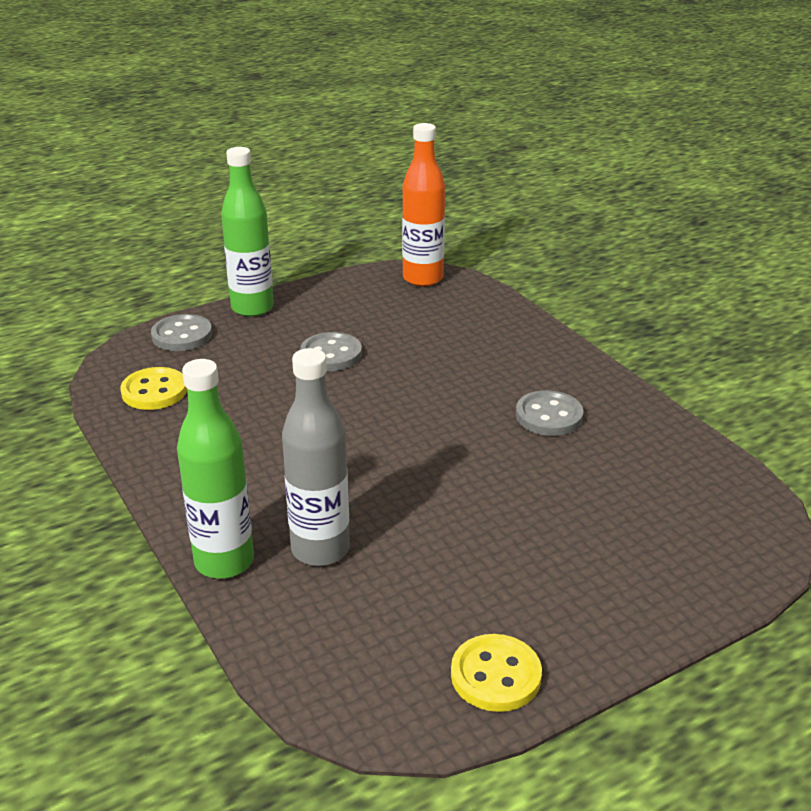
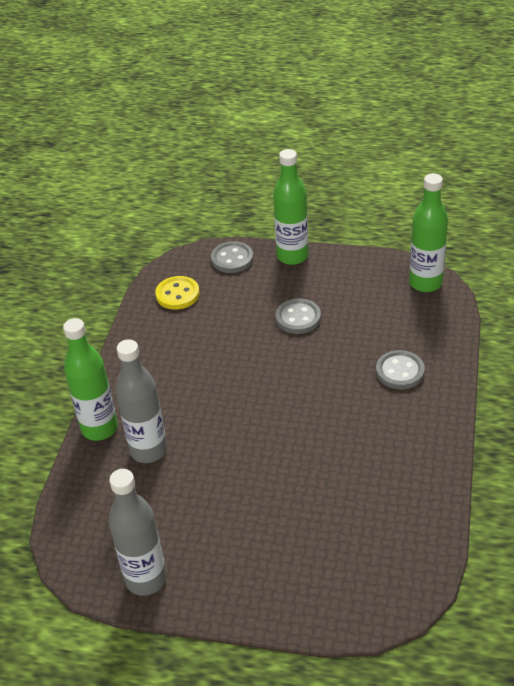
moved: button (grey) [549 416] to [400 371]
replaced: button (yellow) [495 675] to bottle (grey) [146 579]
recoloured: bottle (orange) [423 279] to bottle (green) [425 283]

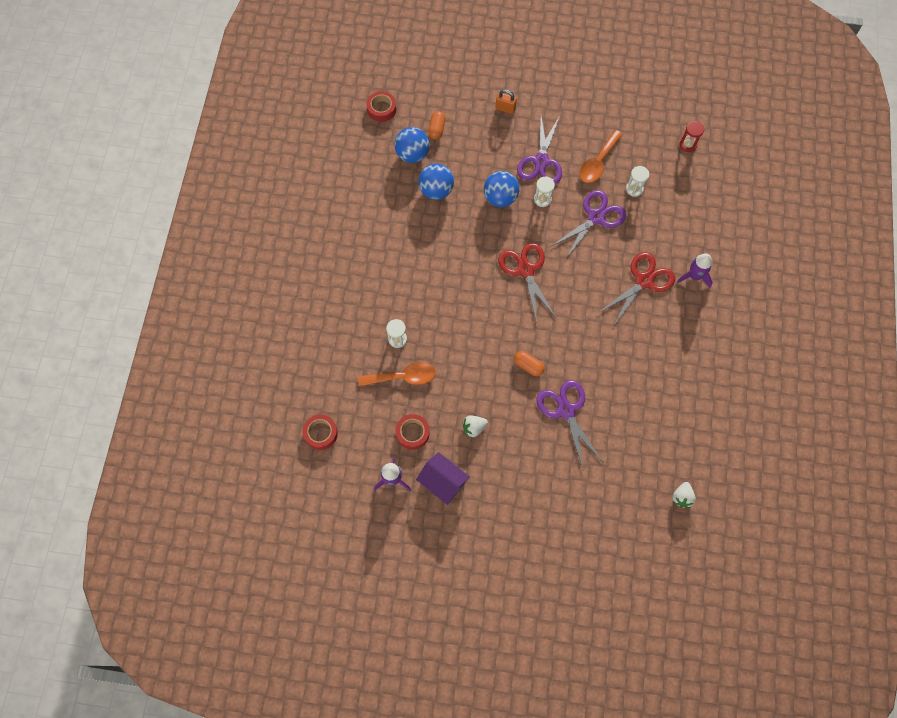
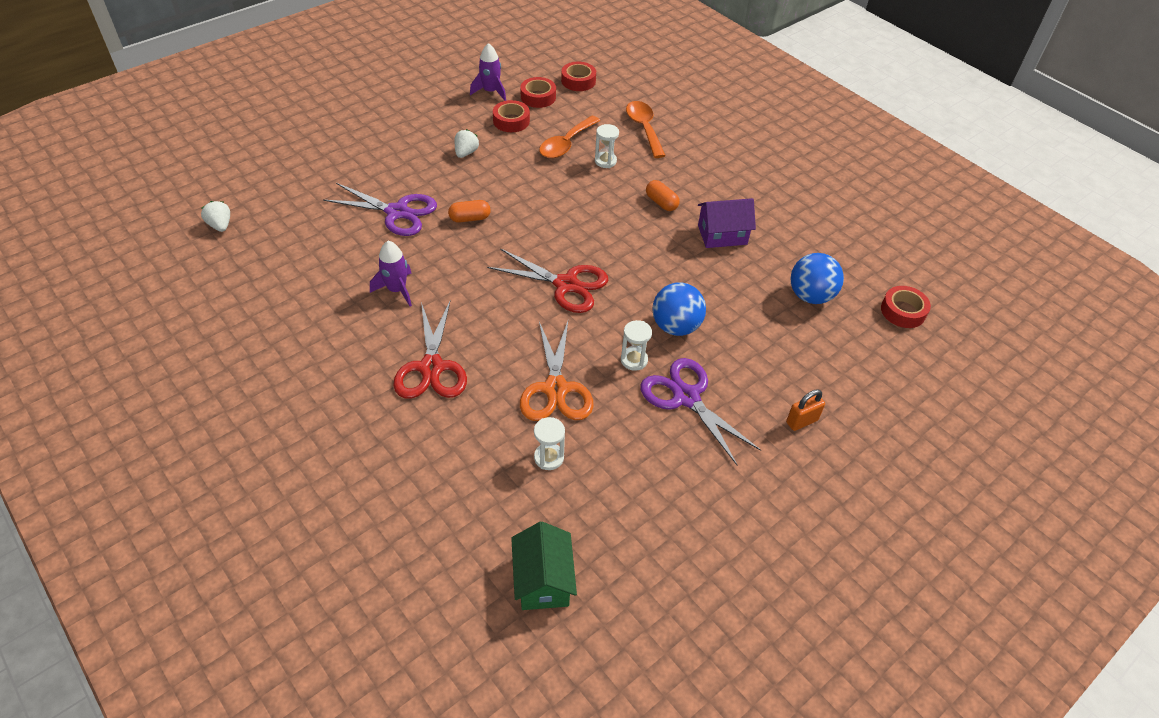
removed: ball (blue) [436 190]
added: tape (red) [538 97]
moved: capsule (orange) [437 129] to [661 203]; spoon (orange) [598 163] to [644 128]; rocket (purple) [694 276] to [397 290]; house (purple) [443 482] to [722 235]
replaced: hourglass (red) [687 144] to house (green) [543 580]
recoloured: scissors (purple) [596 217] to scissors (orange) [555 389]

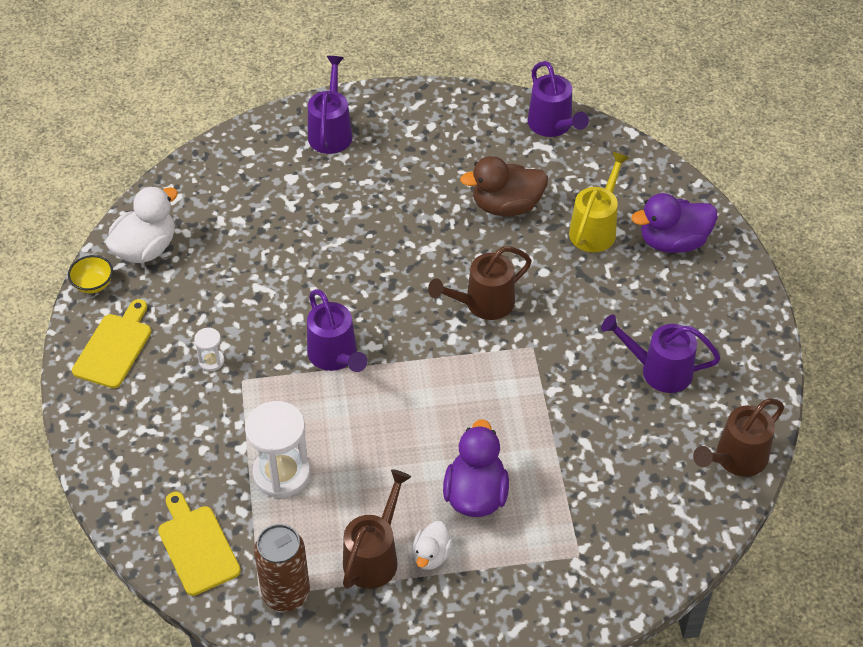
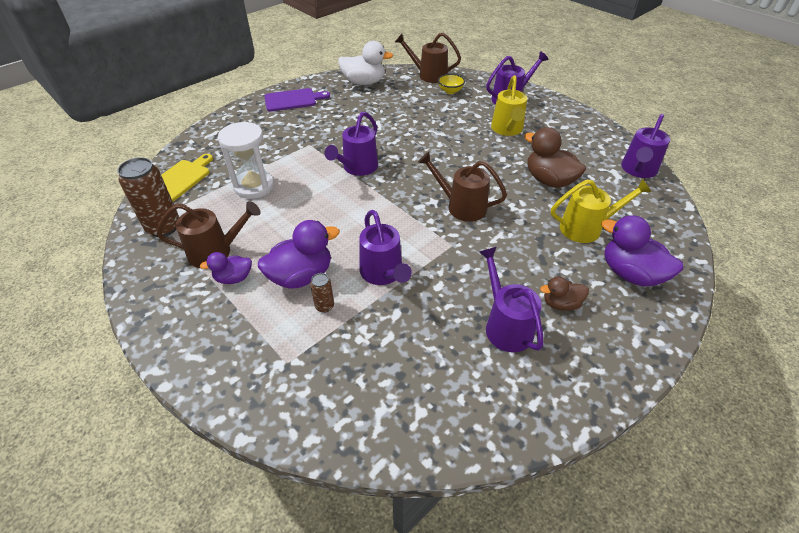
removed: hourglass (white) [211 361]
added: watering can (yellow) [507 130]; watering can (purple) [383 274]; can (brown) [324 306]; duck (brown) [561 304]
moved: bowl (yellow) [93 284] to [450 91]; watering can (brown) [735 459] to [428 75]
recoloured: cutting board (yellow) [114 347] to cutting board (purple) [293 100]; duck (white) [431 555] to duck (purple) [234 278]

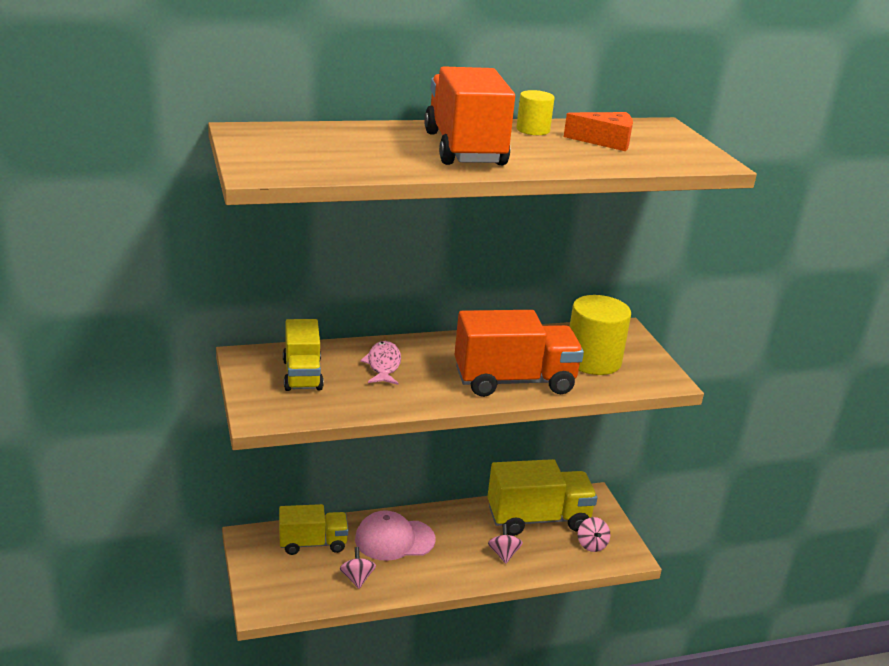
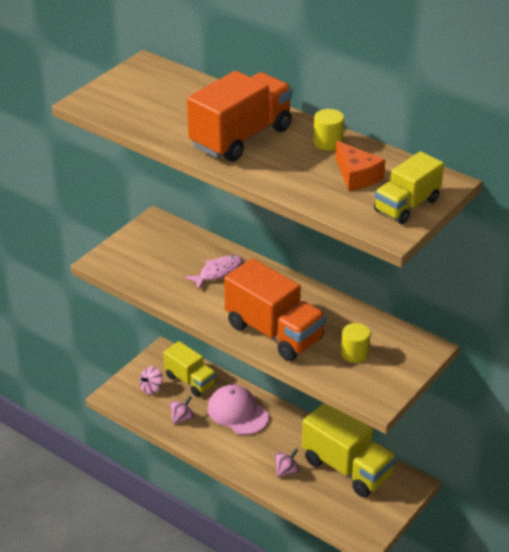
moved: truck (yellow) [302 375] to [407 205]; spinning top (pink) [591 544] to [151 388]
resized: cylinder (yellow) [592 361] = [354 353] x0.54

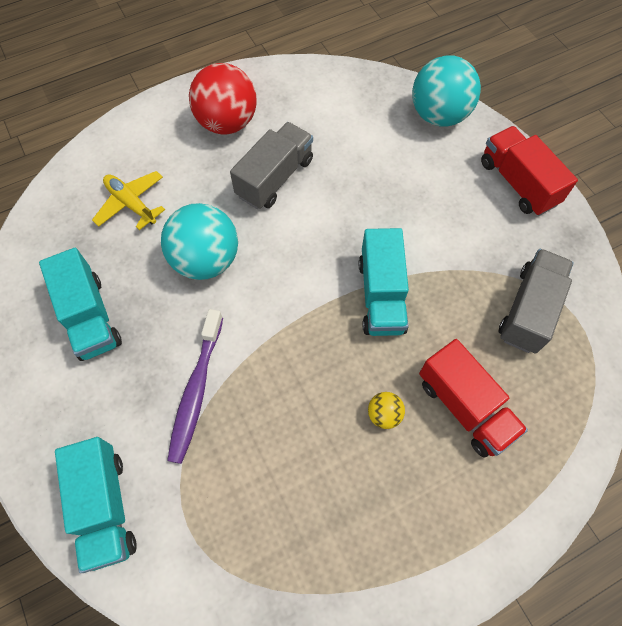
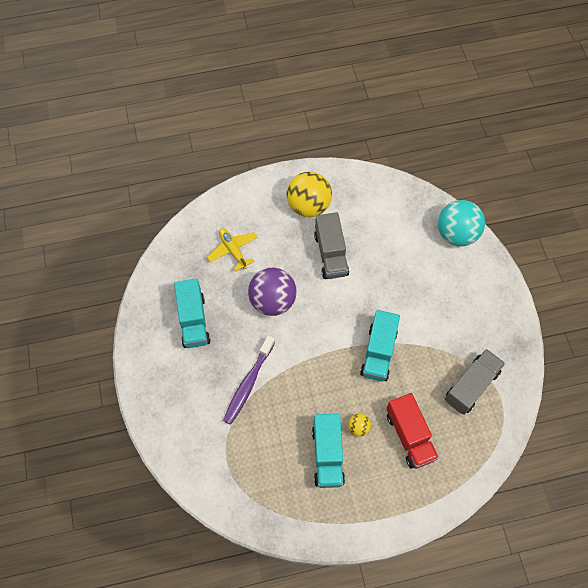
removed: truck (red) [518 183]
moved: truck (turquoise) [105 507] to [327 455]
recoloured: ball (red) [227 123] to ball (yellow) [308 206]; ball (turquoise) [206 260] to ball (purple) [273 301]
turned: truck (grey) [275 178] = [331 254] 120 degrees clockwise

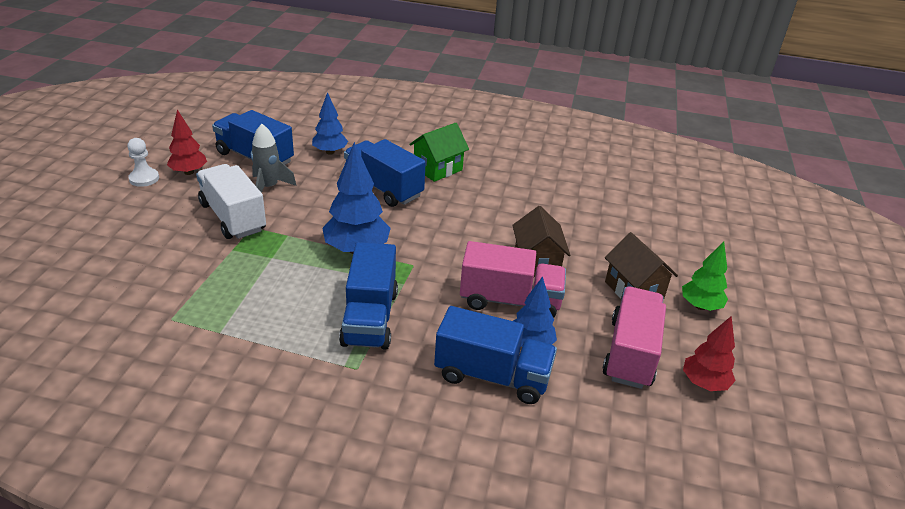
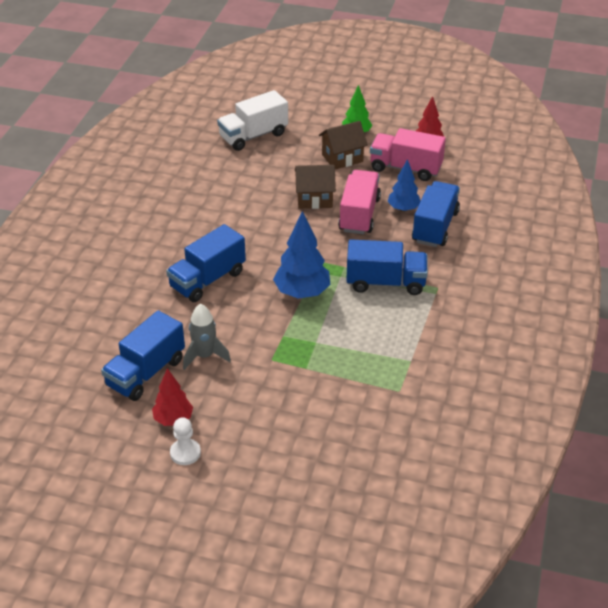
removed: tree (blue) [330 152]; house (green) [438 169]
moved: truck (white) [233 217] to [253 136]

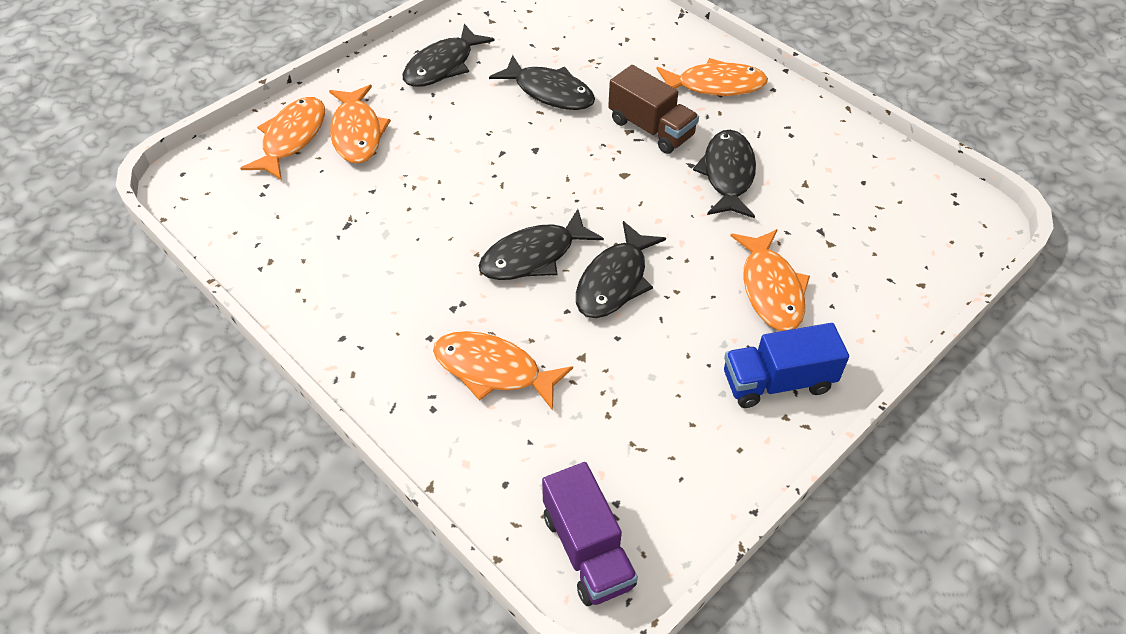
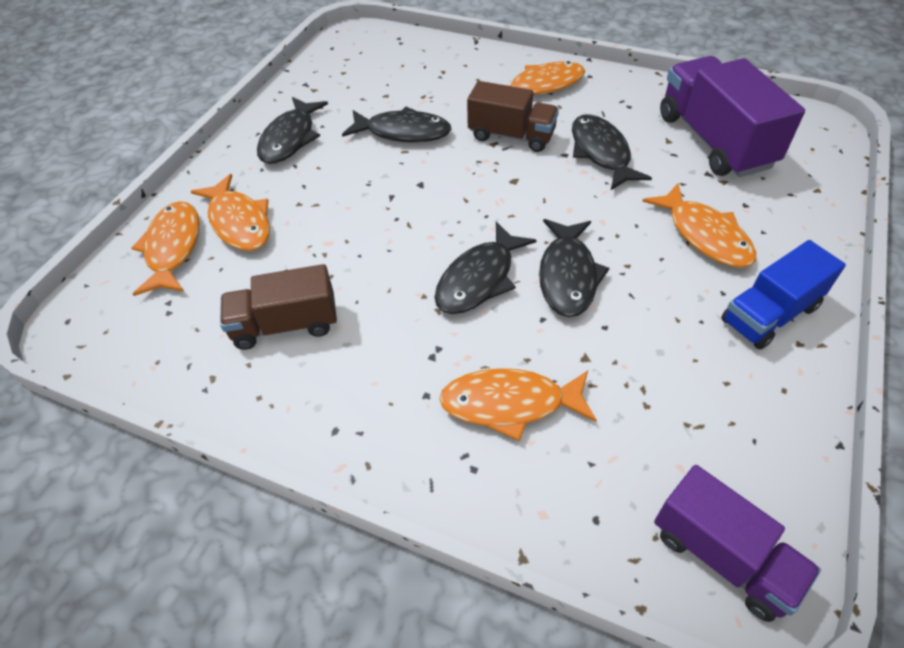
added: truck (purple) [714 141]; truck (brown) [286 325]

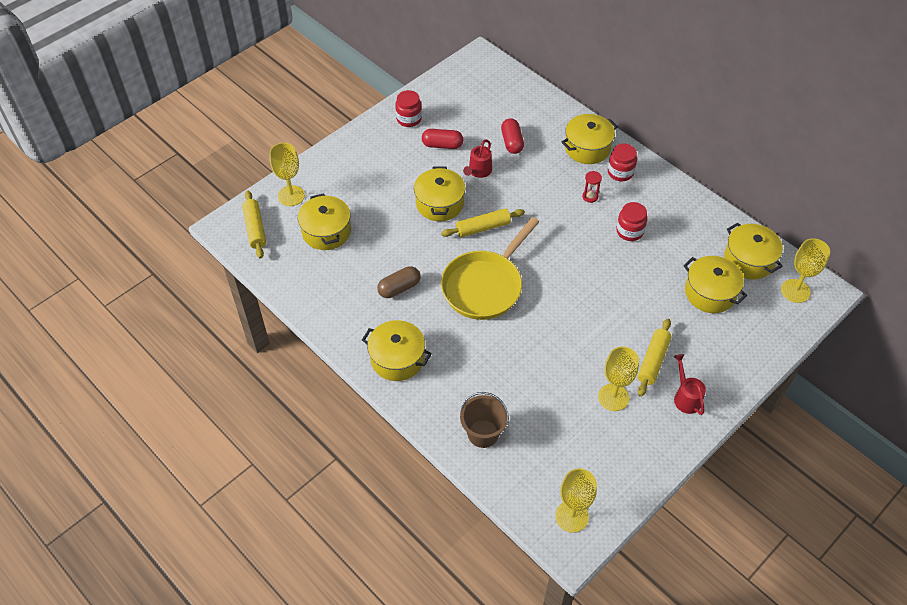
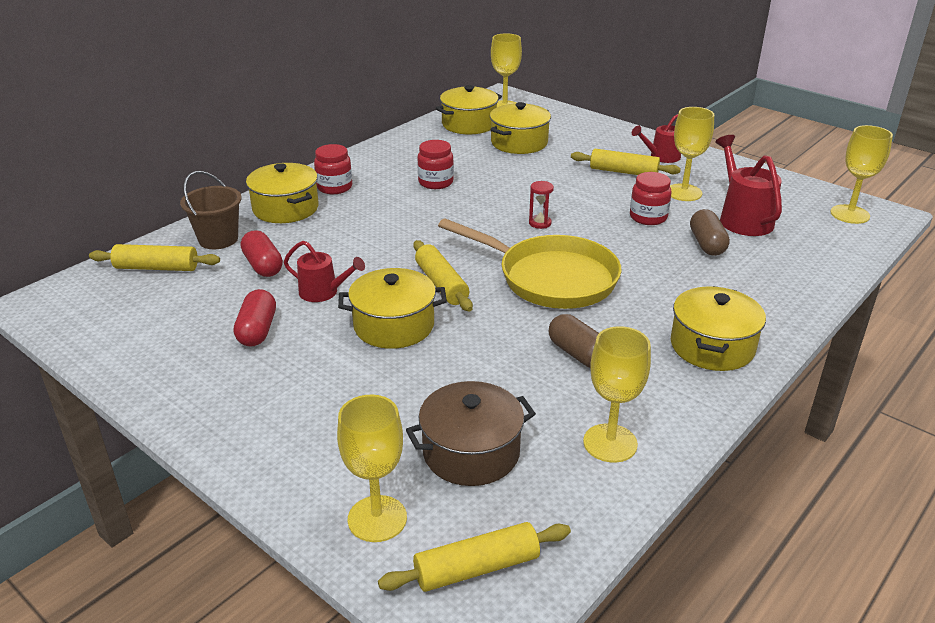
added: watering can (red) [742 218]; capsule (brown) [707 244]; rolling pin (yellow) [157 268]; goblet (yellow) [610 443]
moved: jar (red) [409 119] to [648 217]; hourglass (red) [590 196] to [540 223]; bucket (brown) [483 433] to [218 239]
recoloured: pot (yellow) [326 231] to pot (brown) [471 452]
turned: capsule (red) [512 142] = [263 265] 75 degrees clockwise

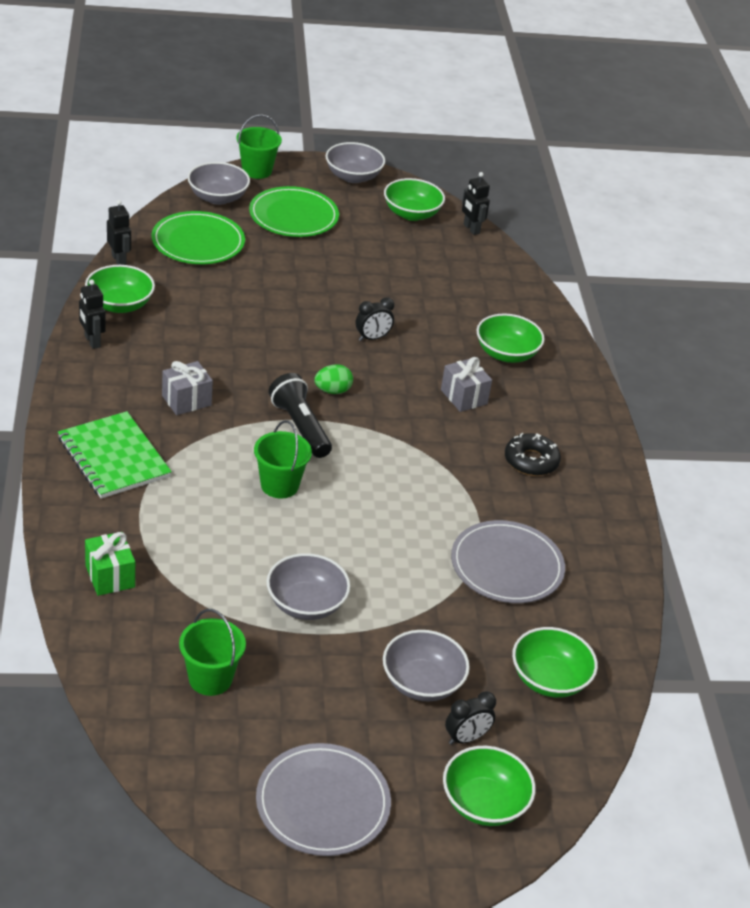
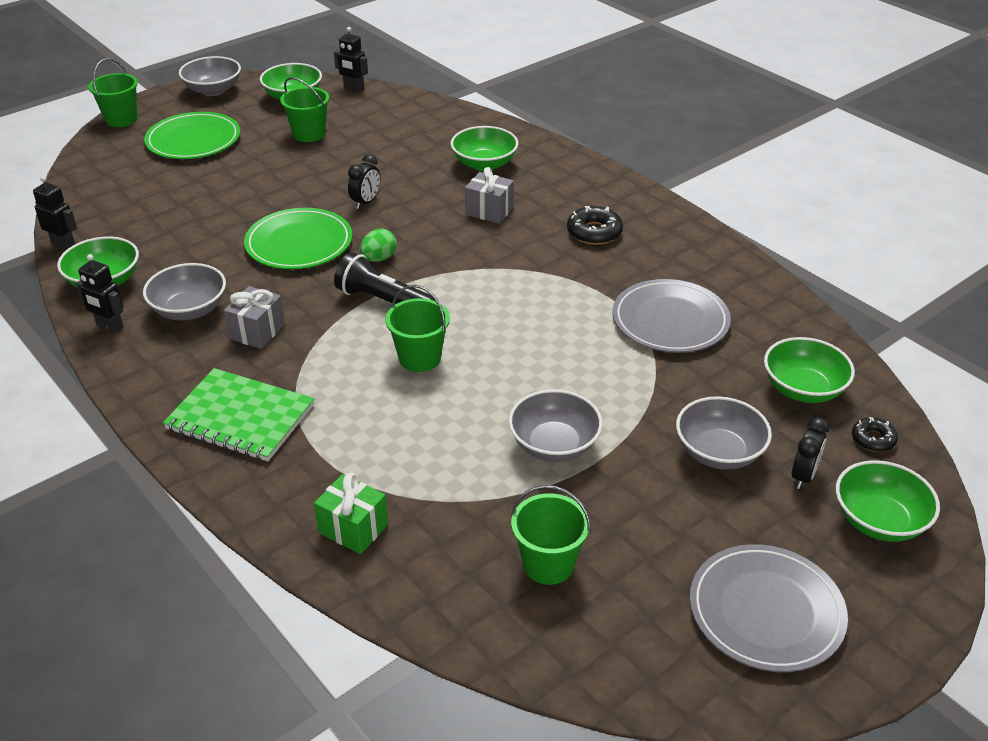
added: bucket (green) [309 134]; donut (black) [873 439]
moved: bowl (grey) [218 197] to [189 310]; plate (green) [198 242] to [299 243]

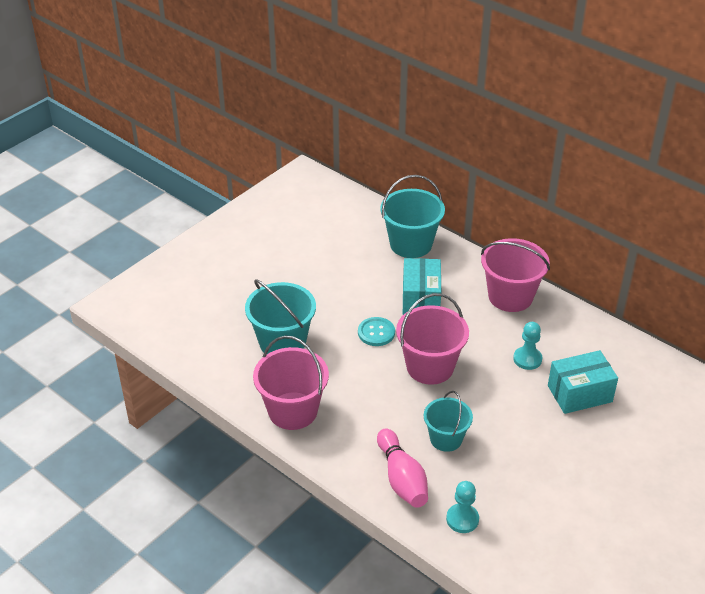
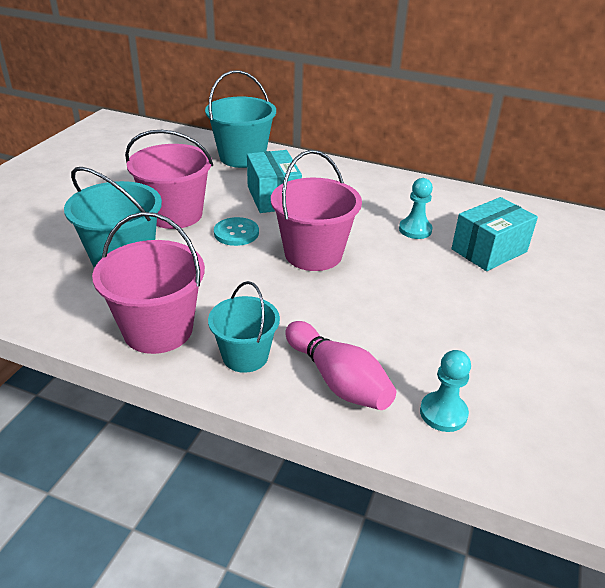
moved: bucket (pink) [510 296] to [175 214]; bucket (turquoise) [446 439] to [245 356]

